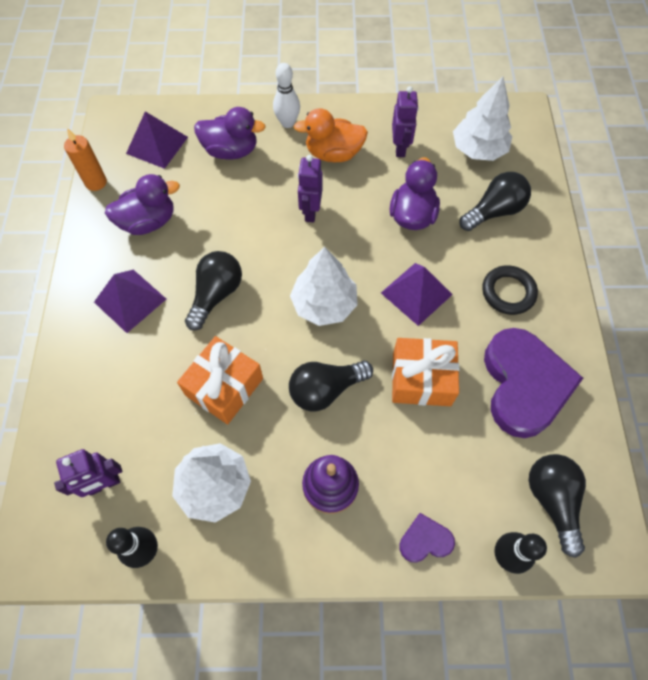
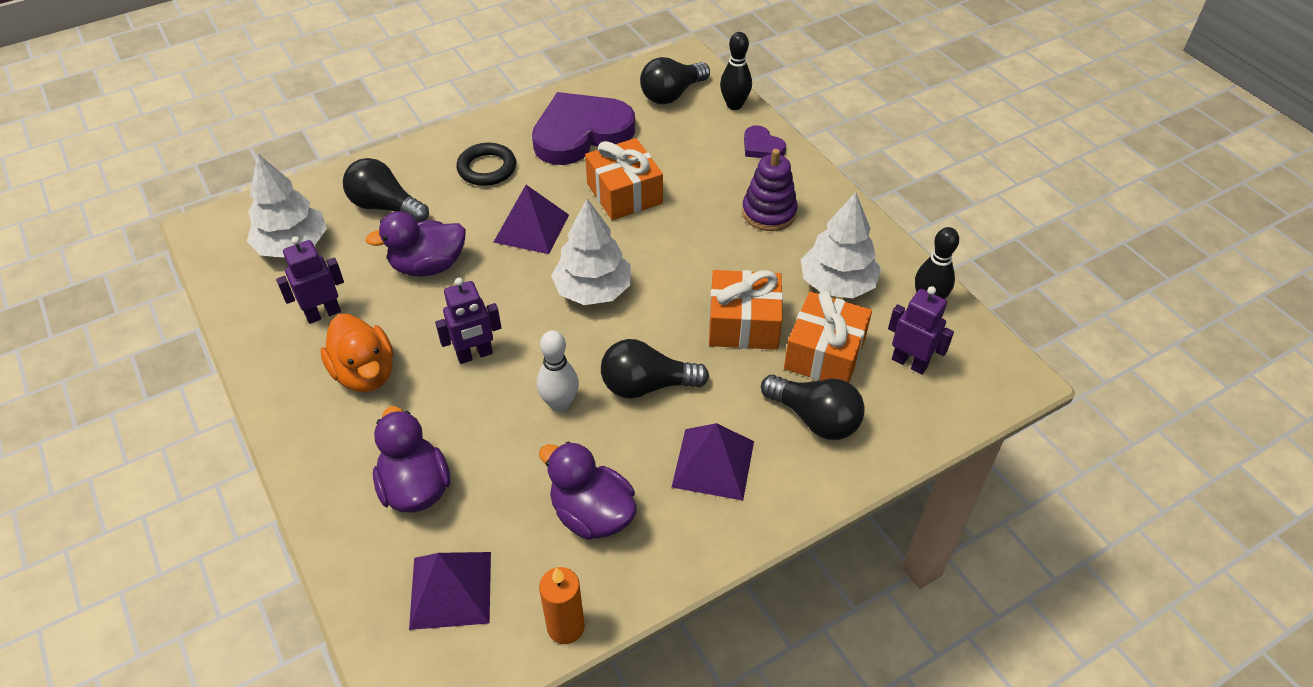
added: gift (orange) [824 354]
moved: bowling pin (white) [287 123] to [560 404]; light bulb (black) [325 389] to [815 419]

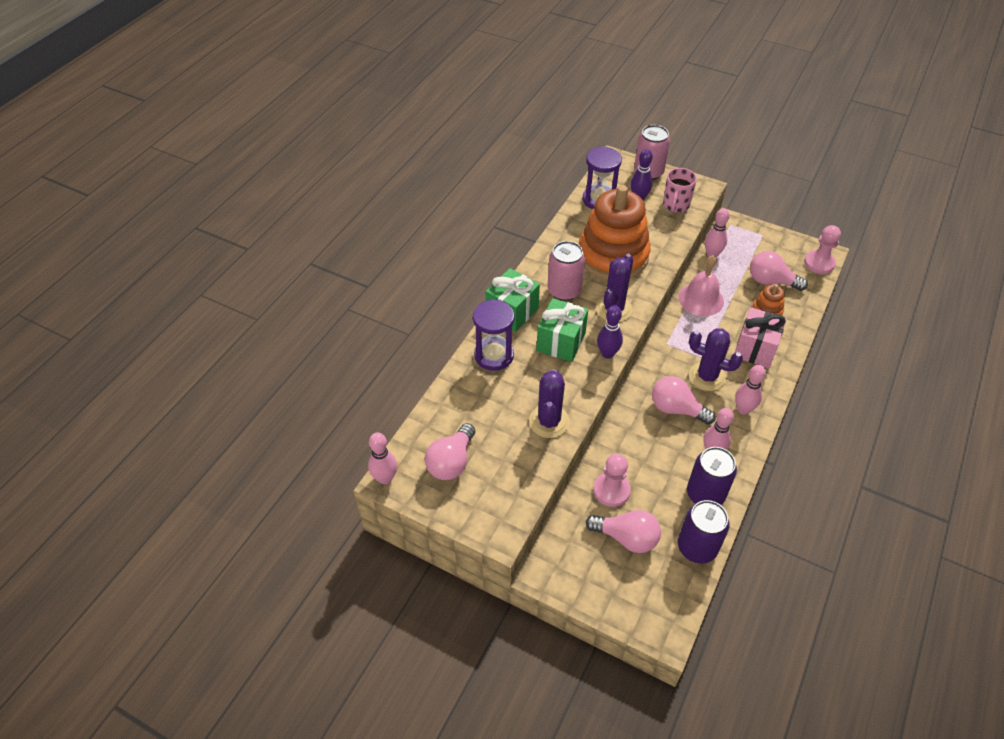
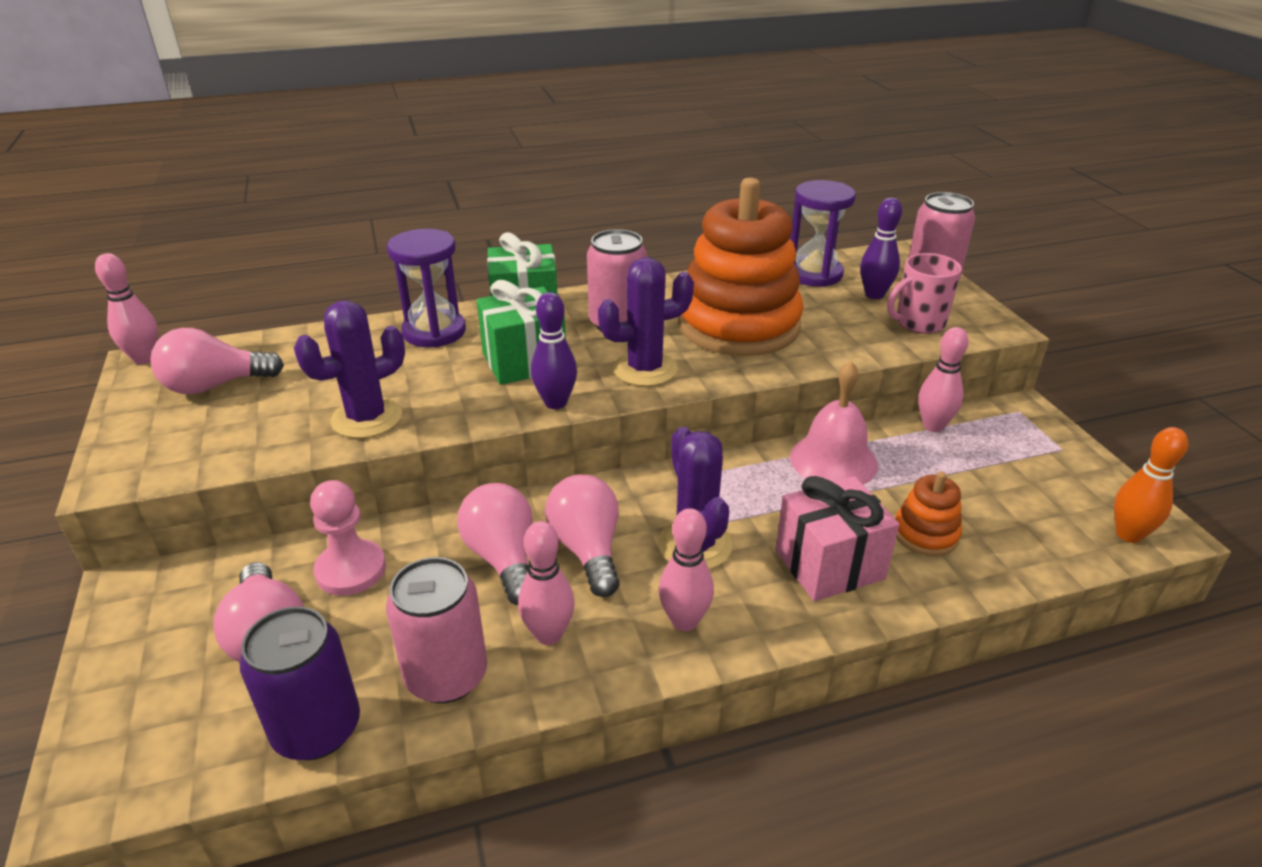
moved: light bulb (pink) [771 281] to [503 558]
replaced: pawn (pink) [819 263] to bowling pin (orange) [1128 534]
recoloured: can (purple) [705 494] to can (pink) [446 676]

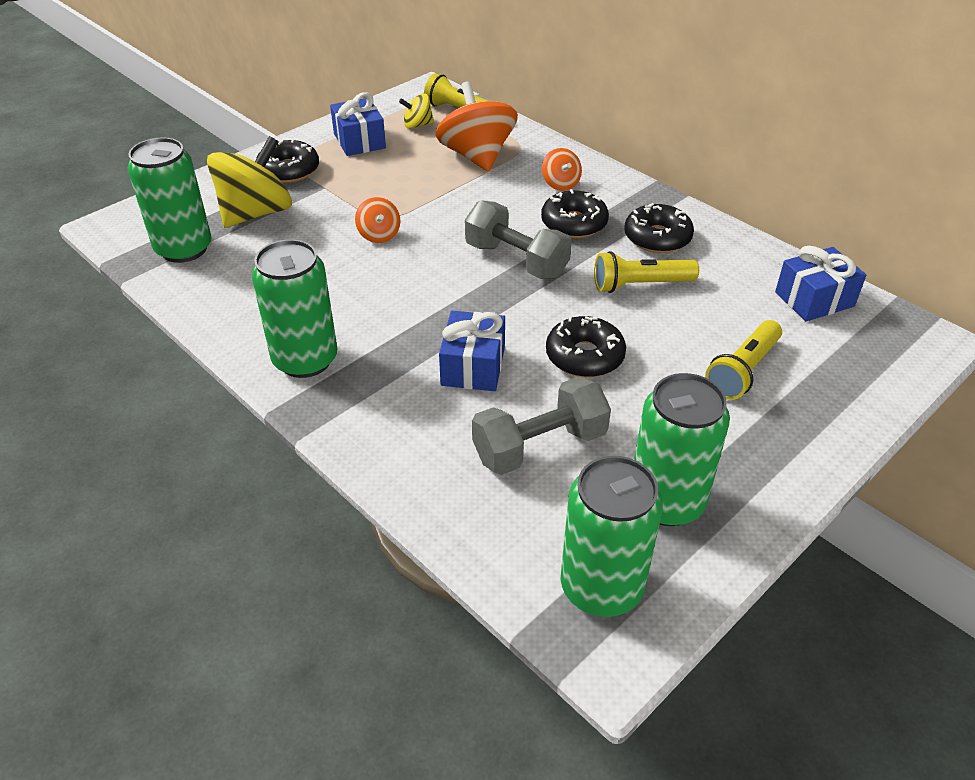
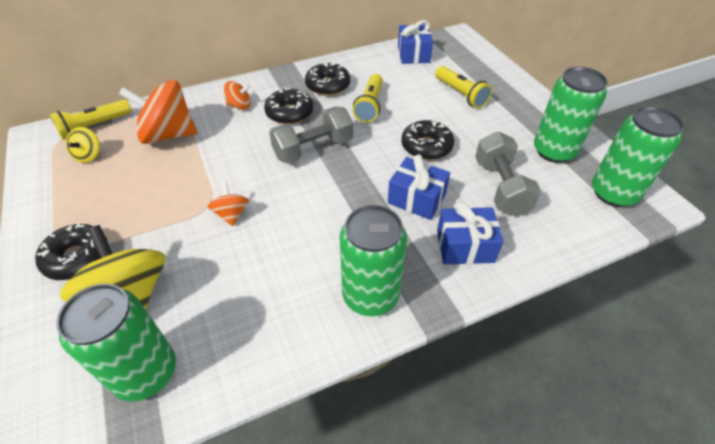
moved: gift (blue) [359 141] to [465 246]
turned: spinning top (orange) [379 235] = [231 214] 105 degrees counterclockwise

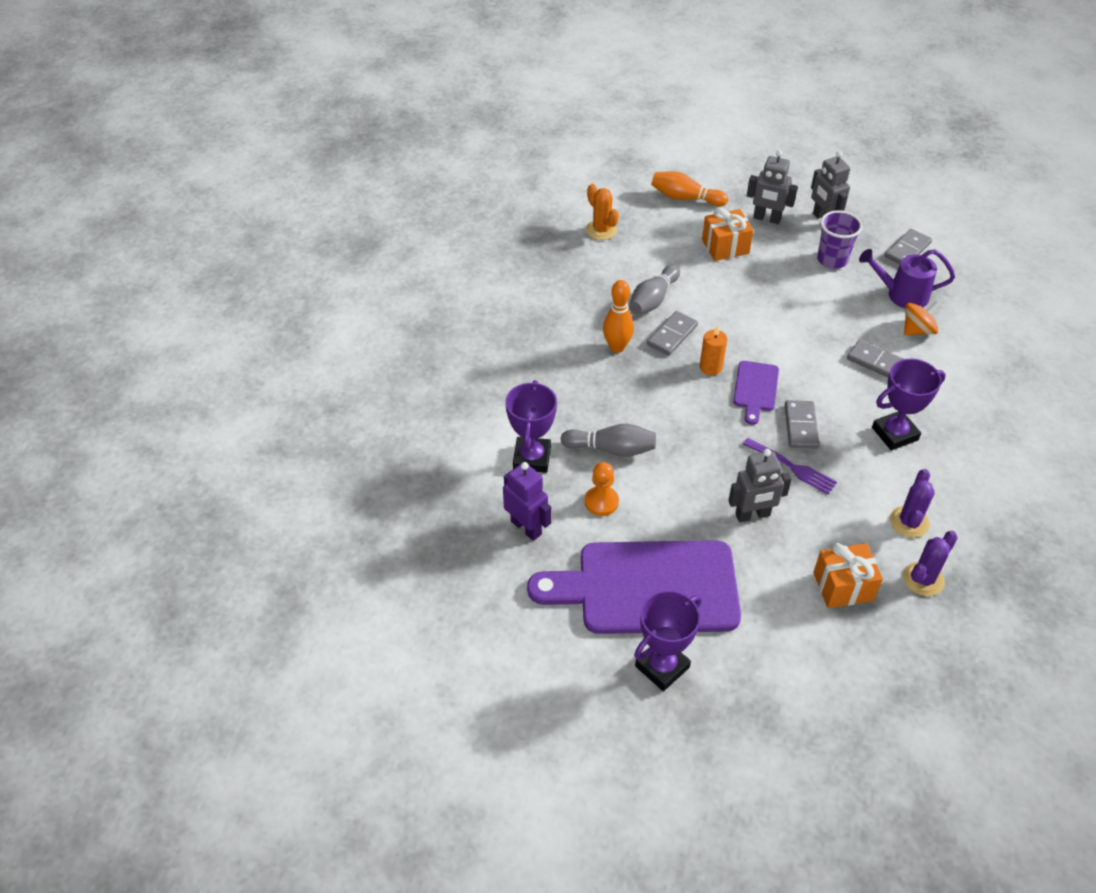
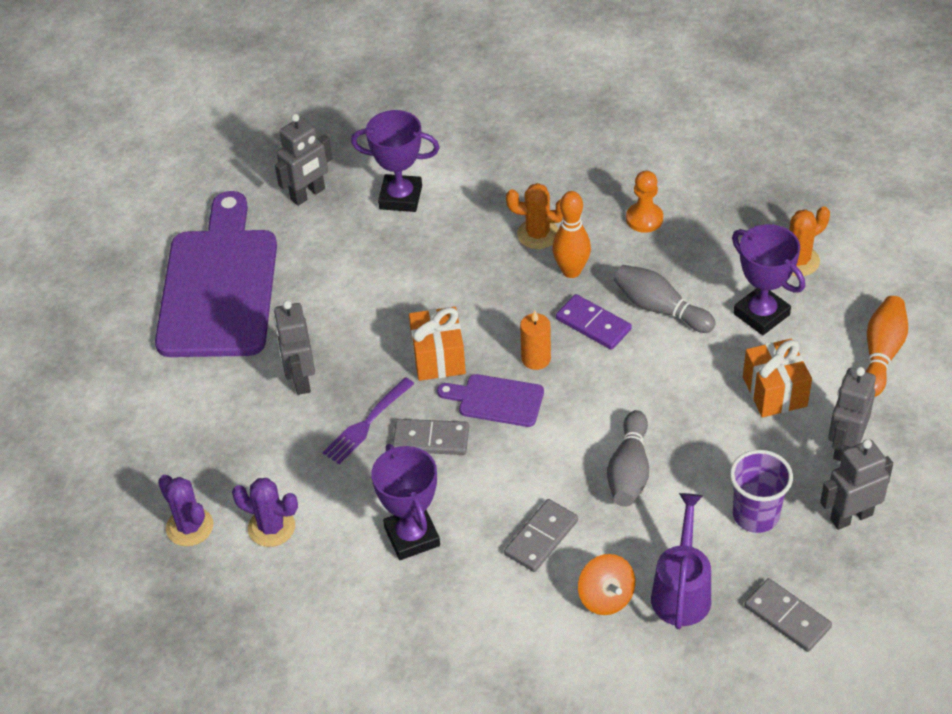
added: cactus (orange) [538 234]
moved: bowling pin (grey) [612 449] to [629 471]; pawn (orange) [601 502] to [644 219]; gift (orange) [843 586] to [438 357]; trophy (purple) [662 667] to [761 314]
recoloured: domino (grey) [672 335] to domino (purple) [593 324]; robot (purple) [526 527] to robot (grey) [308 194]

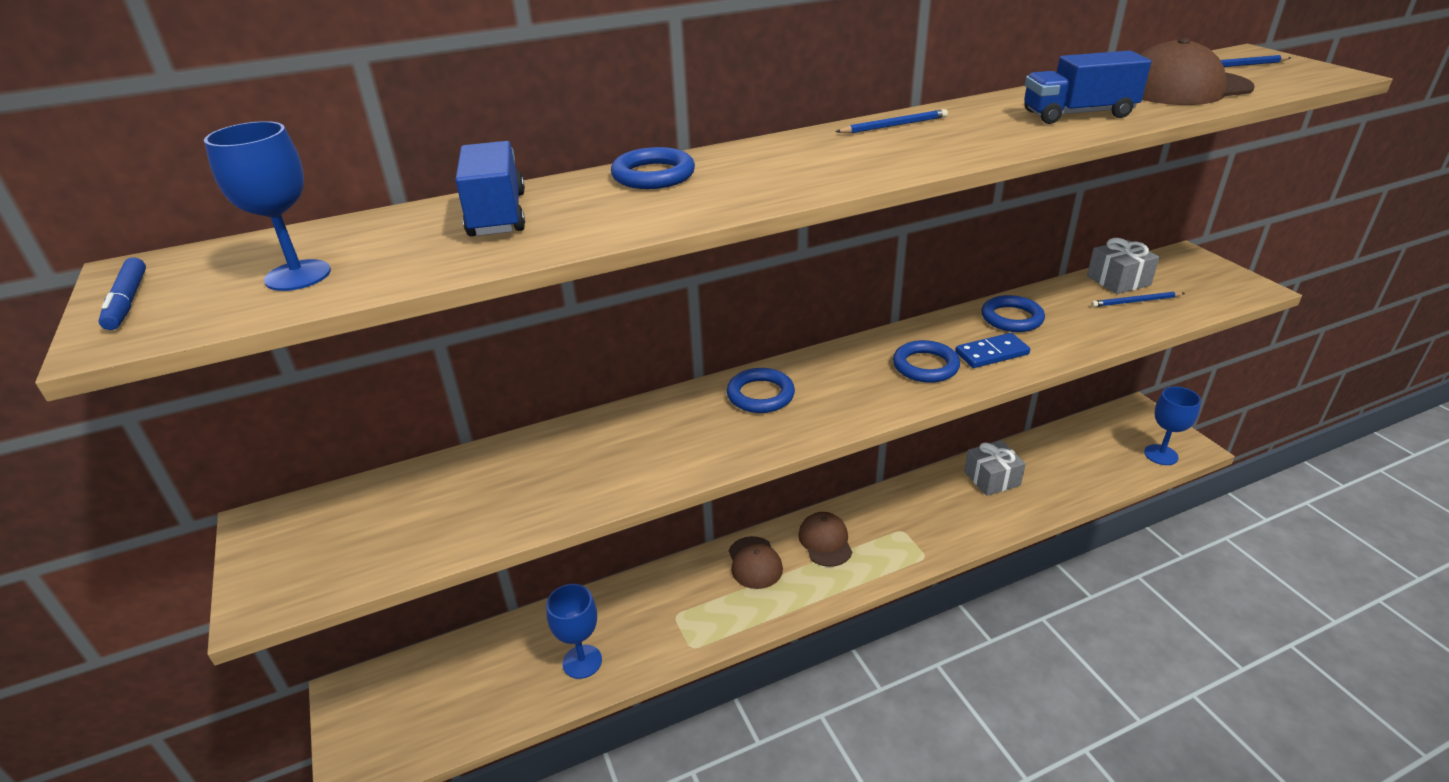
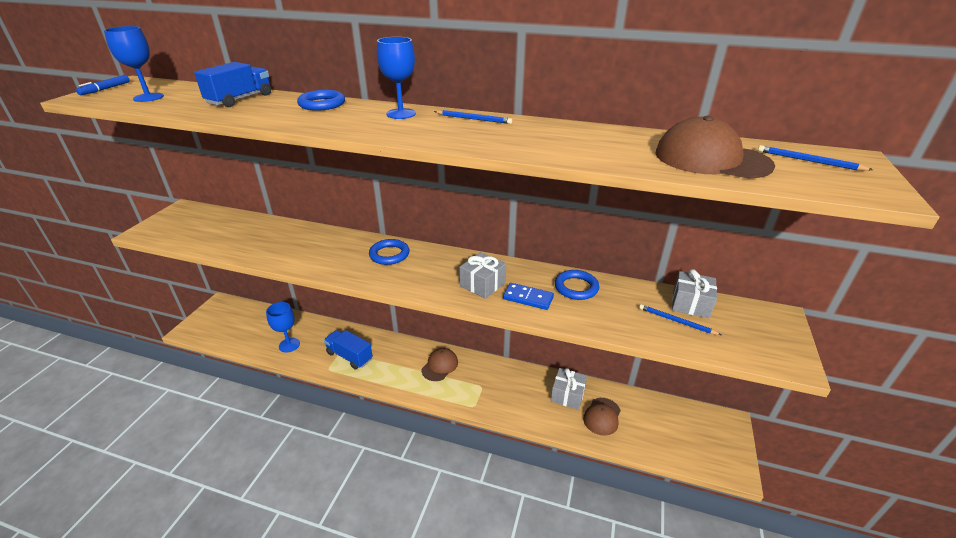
moved: truck (blue) [1078 114] to [349 356]; goblet (blue) [1161 455] to [401 114]; cap (brown) [754 563] to [602 416]
replaced: ring (blue) [925 366] to gift (grey) [482 284]

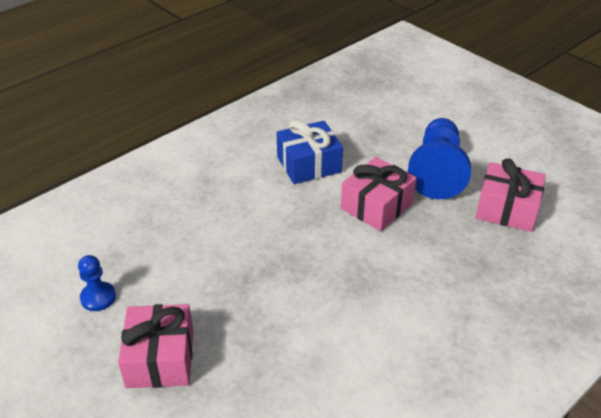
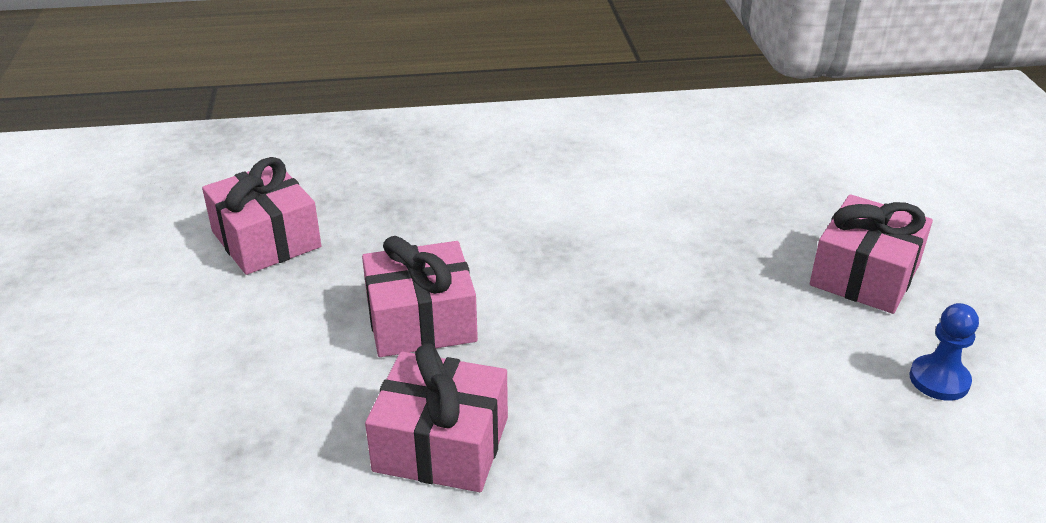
removed: pawn (blue) [437 171]
recoloured: gift (blue) [309 164] to gift (pink) [441 444]

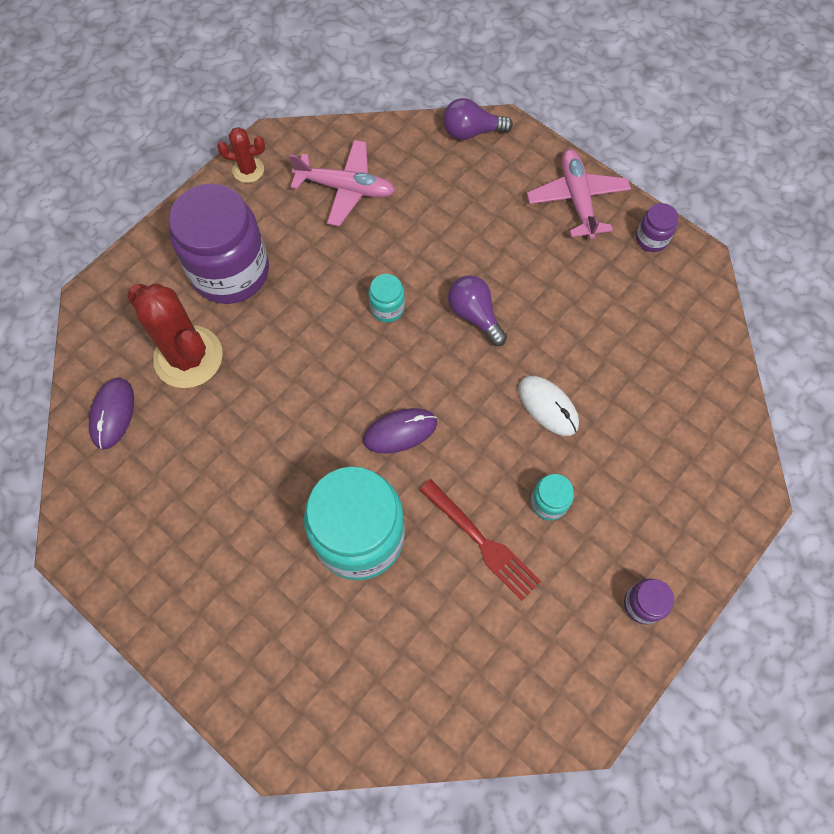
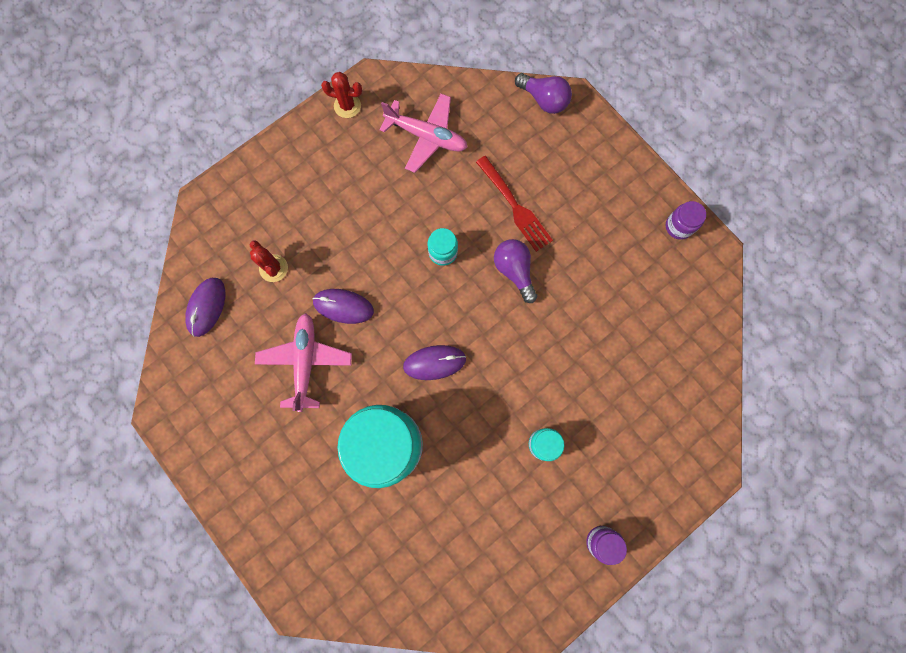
removed: jar (purple) [230 271]; mouse (white) [548 406]
added: mouse (purple) [343 306]
moved: plane (pink) [577 199] to [305 362]; fork (red) [482 542] to [515 206]
turned: light bulb (purple) [471 132] = [544 100] 150 degrees counterclockwise
resized: cactus (red) [188 357] = [273 268] x0.51

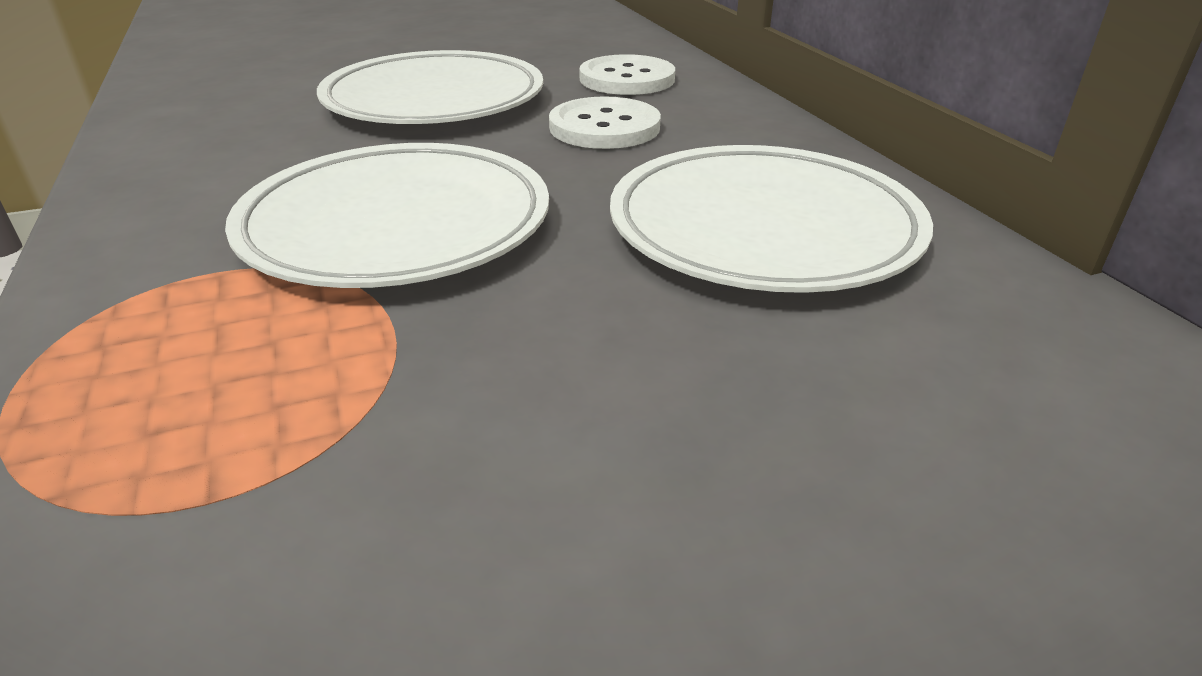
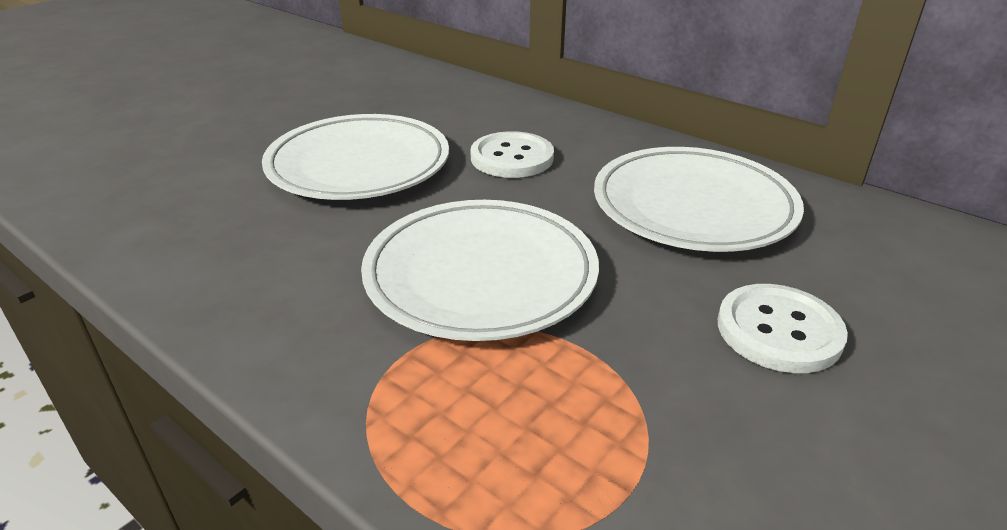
moved: button (white) [627 79] to [779 330]

